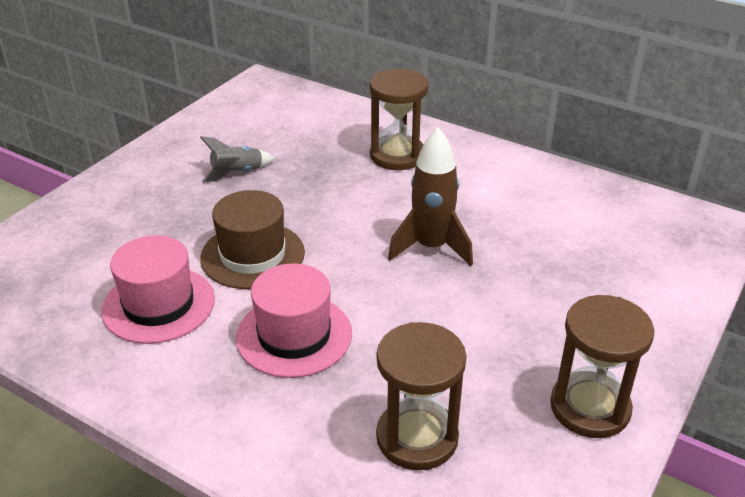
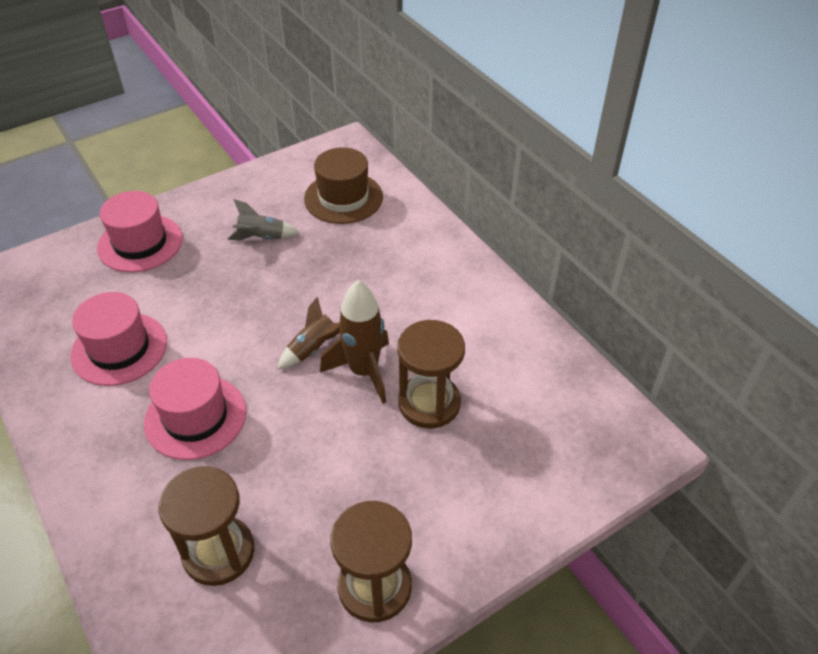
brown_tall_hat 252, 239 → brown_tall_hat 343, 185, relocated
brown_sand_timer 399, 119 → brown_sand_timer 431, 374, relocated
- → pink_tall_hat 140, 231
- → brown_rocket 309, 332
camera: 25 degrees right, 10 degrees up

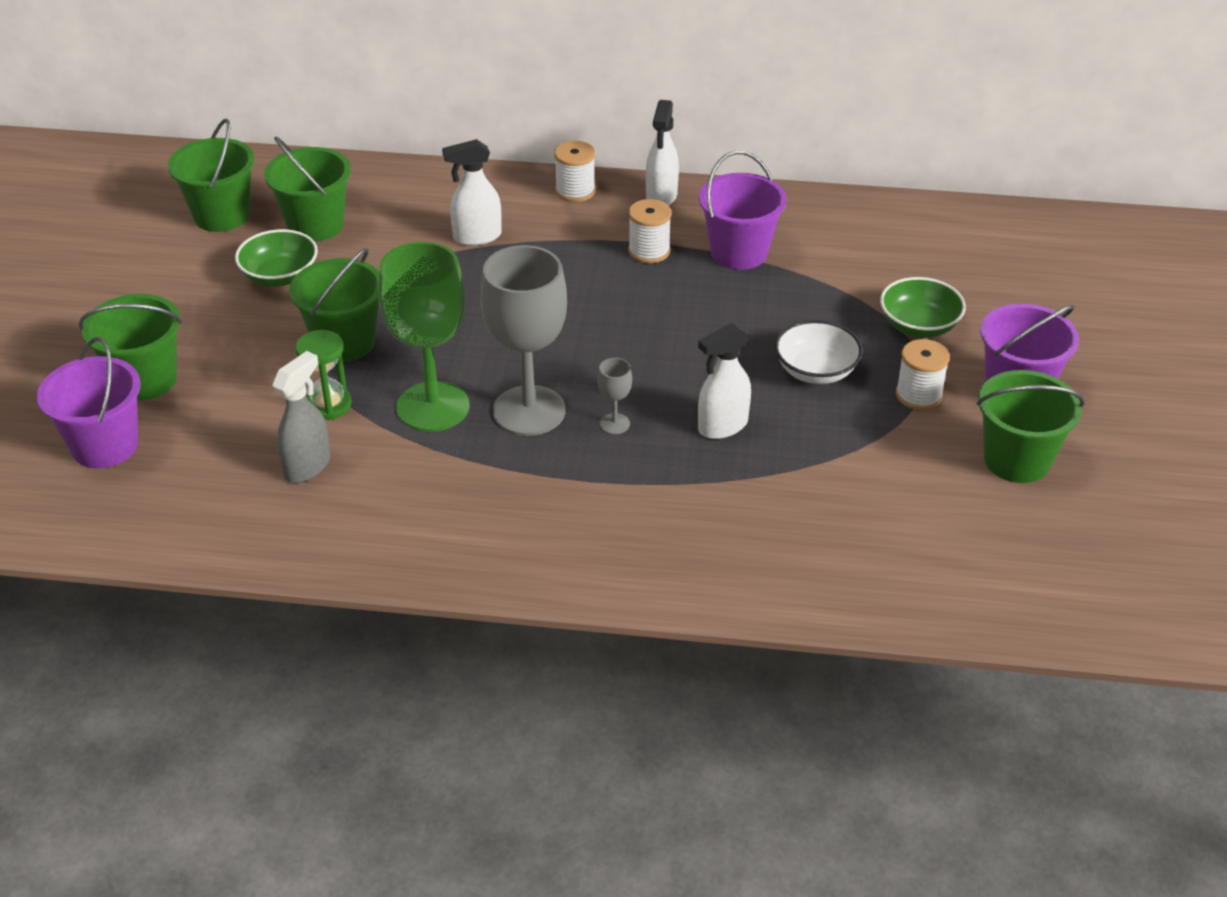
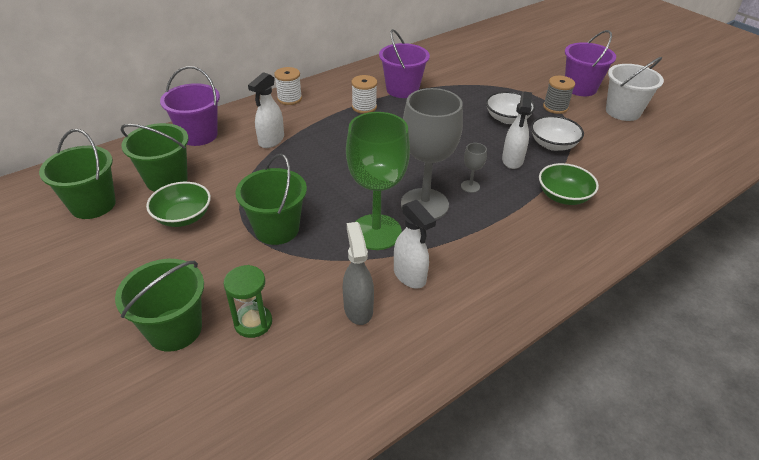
purple_sand_bucket 89, 402 → purple_sand_bucket 190, 106, relocated
leaf-green_sand_timer 323, 375 → leaf-green_sand_timer 247, 301, relocated
snow-white_spray_cleaner 662, 153 → snow-white_spray_cleaner 415, 244, relocated
leaf-green_bowl 923, 307 → leaf-green_bowl 569, 184, relocated
snow-white_spool 923, 374 → grey_spool 559, 95
leaf-green_sand_bucket 1031, 426 → snow-white_sand_bucket 635, 89
- → snow-white_bowl 557, 133
camera: 45 degrees left, 0 degrees up

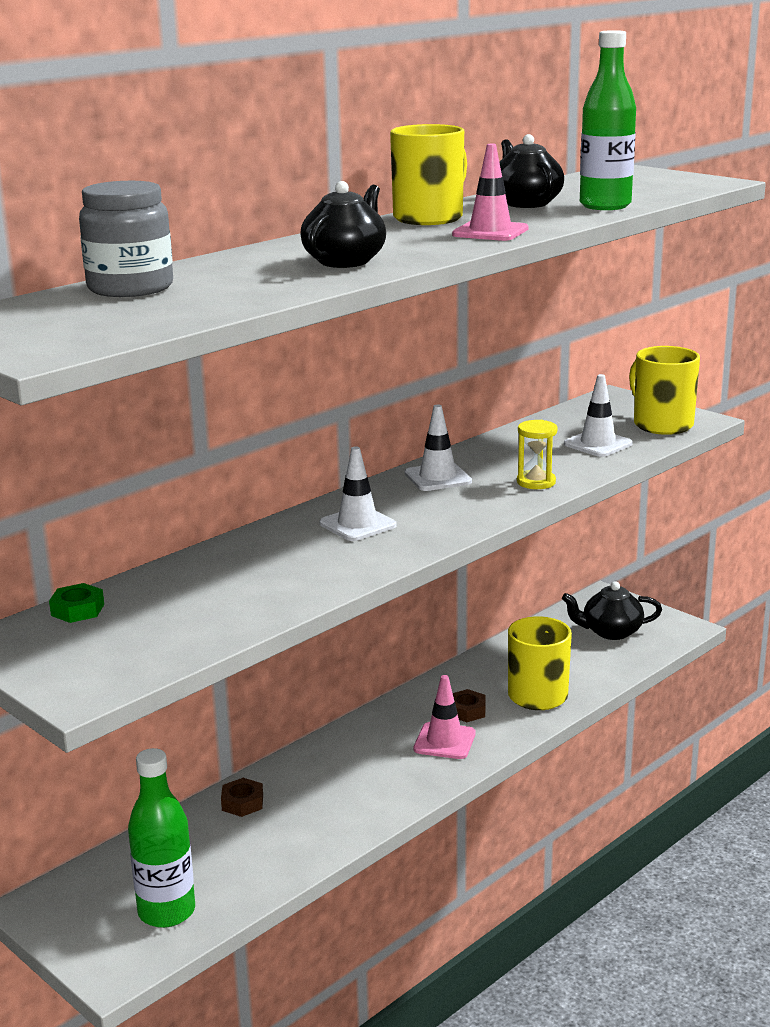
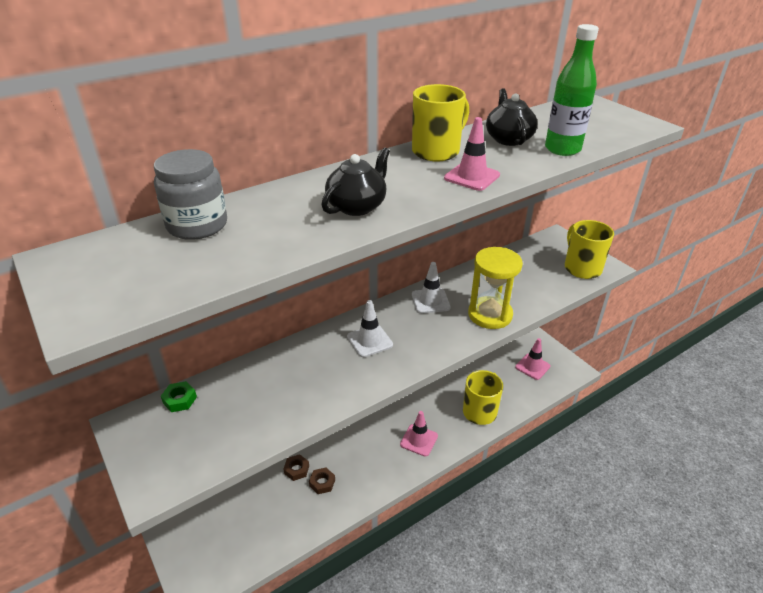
leaf-green_flask 161, 838 → -
brown_nut 469, 705 → brown_nut 322, 481, relocated
bright_yellow_sand_timer 537, 454 → bright_yellow_sand_timer 495, 288, x1.81
black_china_teapot 612, 610 → pink_road_cone 532, 359
snow-white_road_cone 598, 415 → -
camera: 10 degrees right, 15 degrees up

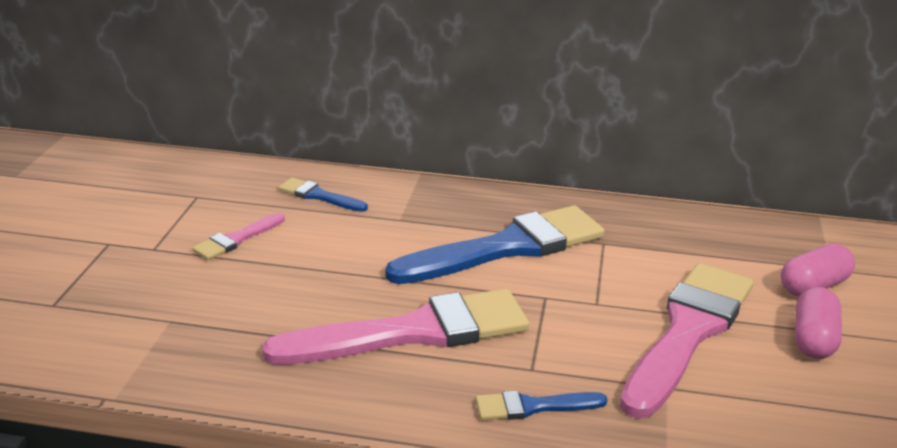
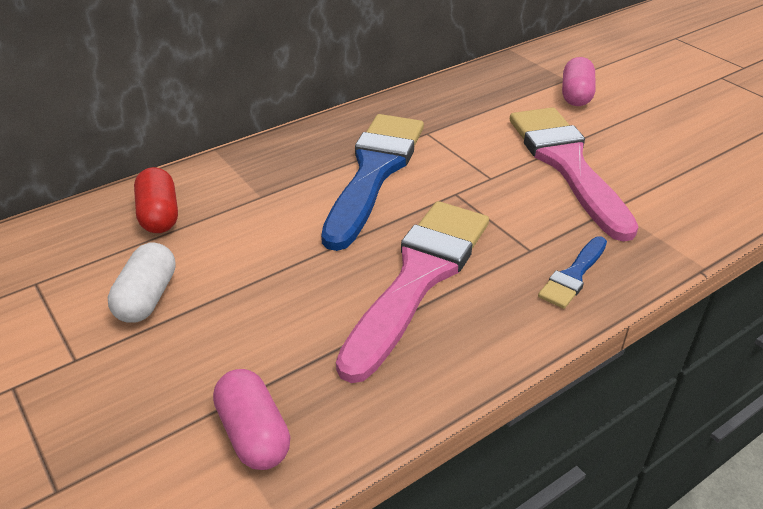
pink_brush 238, 236 → snow-white_pill 142, 282
cobalt_brush 323, 194 → red_pill 156, 200
pink_pill 818, 323 → pink_pill 251, 419, relocated
camera: 45 degrees left, 10 degrees up

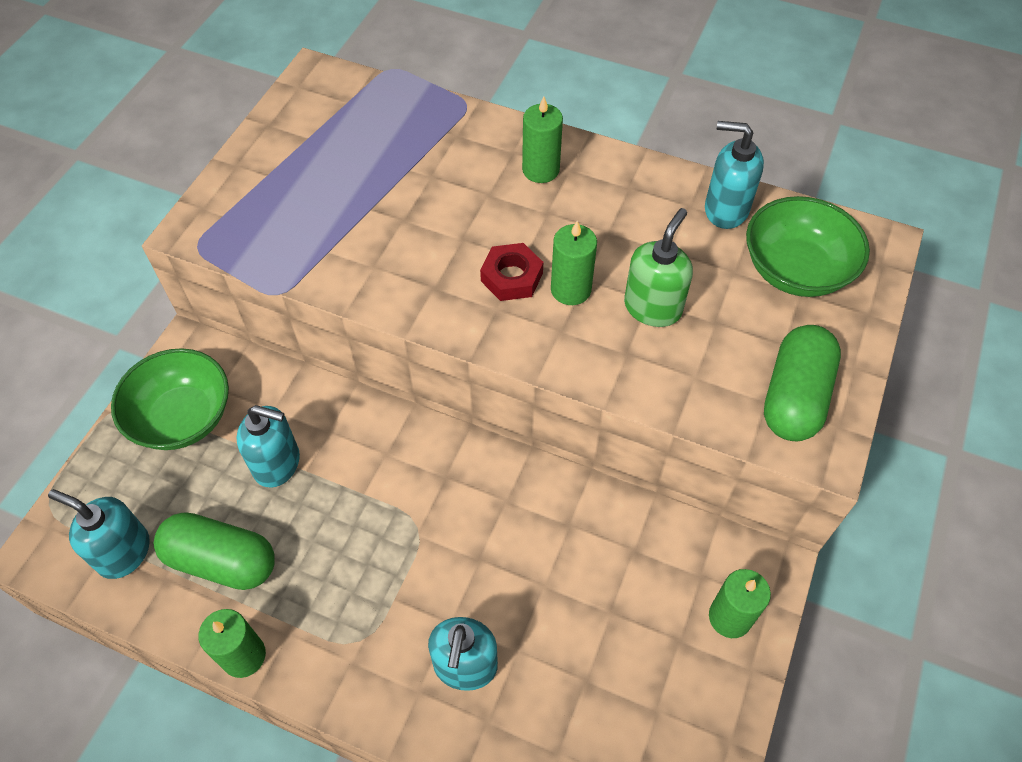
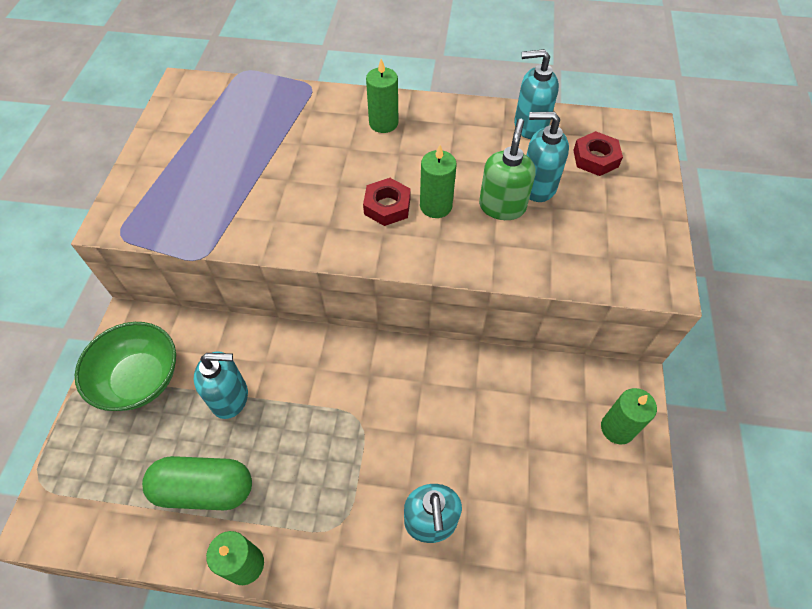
aqua_soap_pump 99, 534 → aqua_soap_pump 547, 157, relocated
leaf-green_bowl 808, 246 → red_nut 598, 153
leaf-green_pill 802, 383 → -
camera: 15 degrees left, 0 degrees up

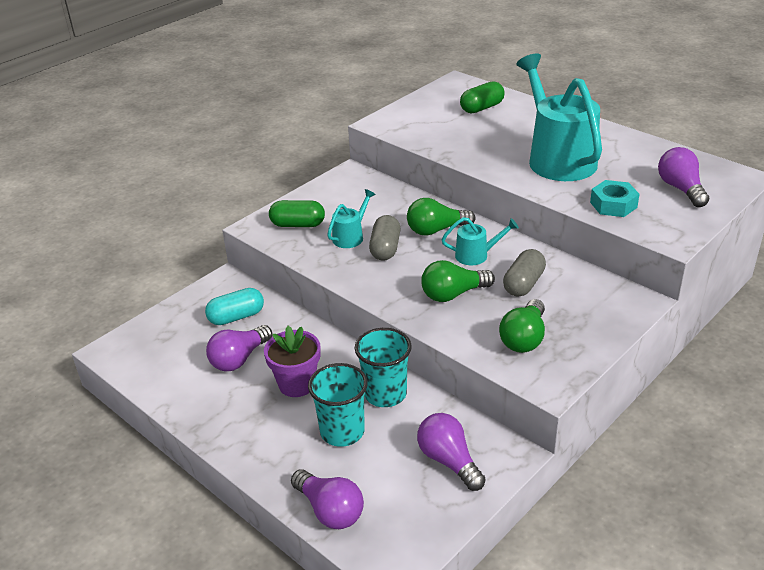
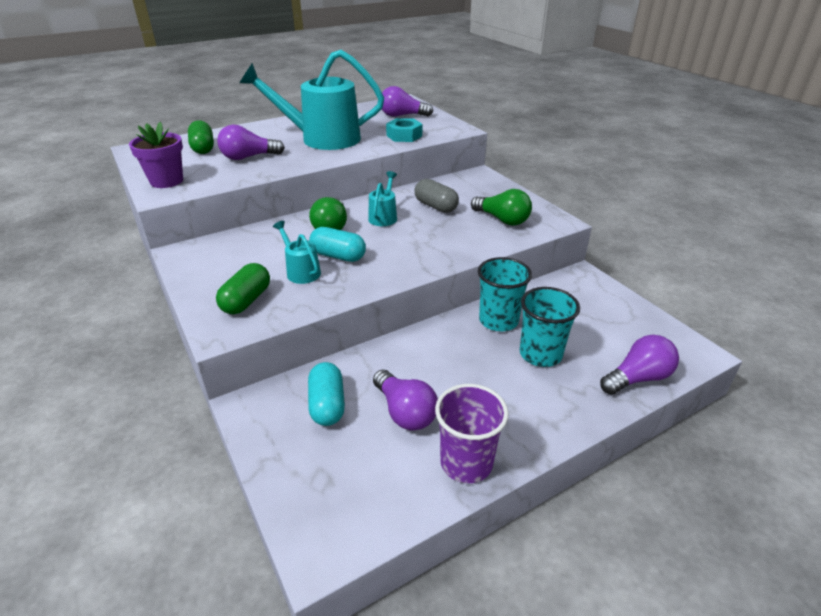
purple_plant_pot 292, 361 → purple_plant_pot 156, 155, relocated
grey_pill 384, 238 → aqua_pill 337, 244
purple_light_bulb 451, 452 → purple_light_bulb 251, 142, relocated
leaf-green_light_bulb 458, 281 → -
- → purple_tumbler 472, 433
camera: 75 degrees left, 0 degrees up

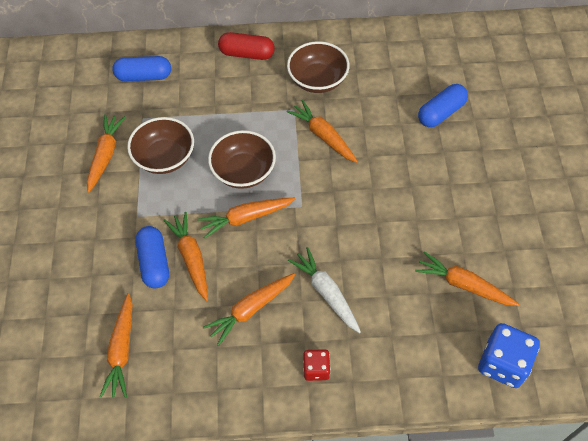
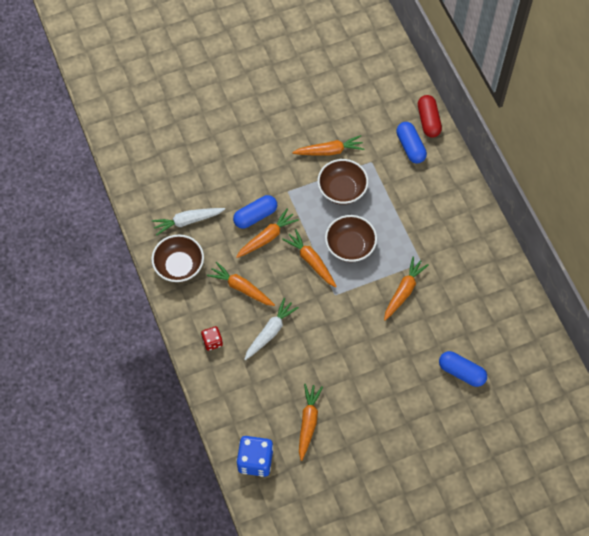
orange-coloured_root_vegetable 116, 345 → snow-white_root_vegetable 188, 222
red_pill 246, 46 → red_pill 430, 116, relocated
brown_bowl 318, 67 → brown_bowl 177, 259, relocated
camera: 70 degrees right, 5 degrees up

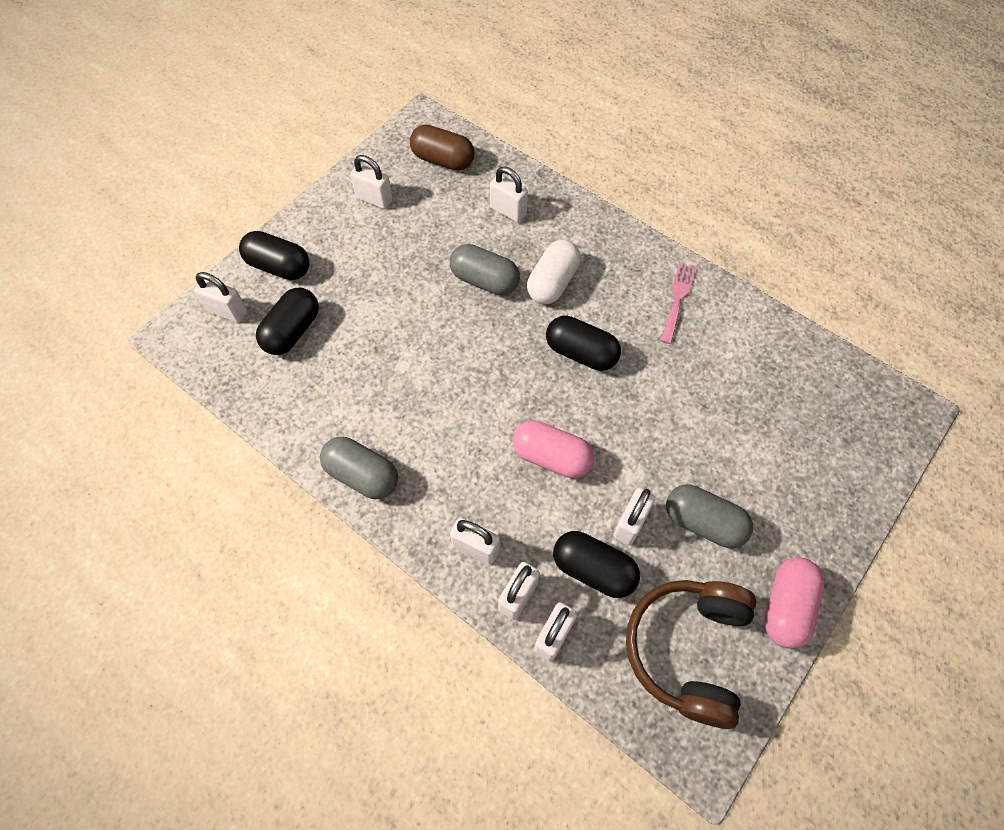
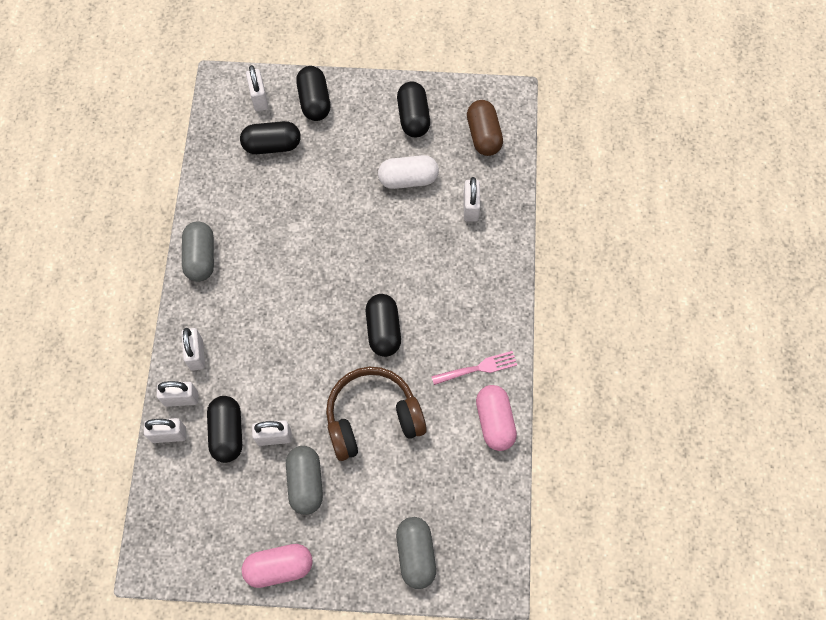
snow-white_padlock 371, 182 → black_pill 413, 109
grey_pill 485, 269 → grey_pill 416, 553, relocated
pink_pill 553, 449 → pink_pill 496, 418, relocated
snow-white_pill 554, 272 → snow-white_pill 408, 172, relocated
brown_over-ear_headphones 691, 654 → brown_over-ear_headphones 376, 414, relocated
camera: 55 degrees right, 5 degrees up

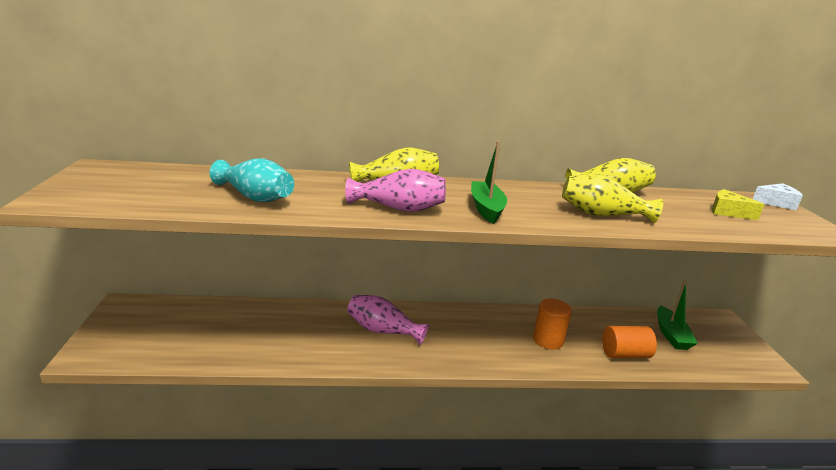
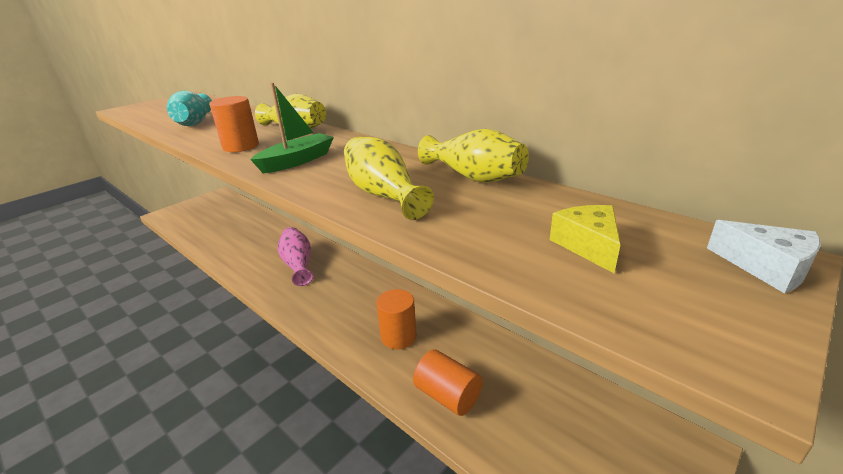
pink_vase 395, 190 → orange-coloured_cylinder 234, 124
leaf-green_boat 677, 315 → -
camera: 50 degrees right, 5 degrees up

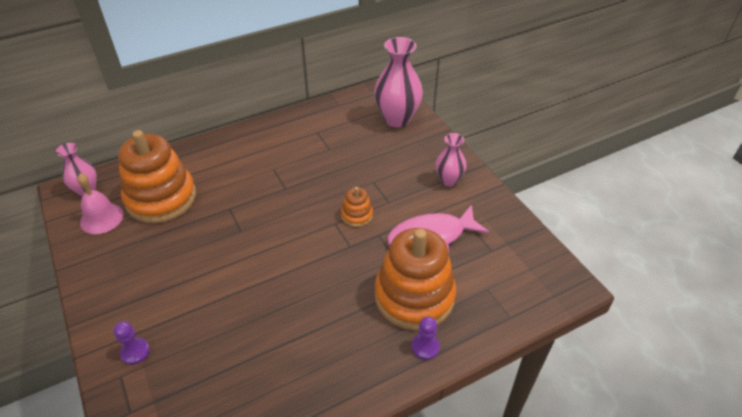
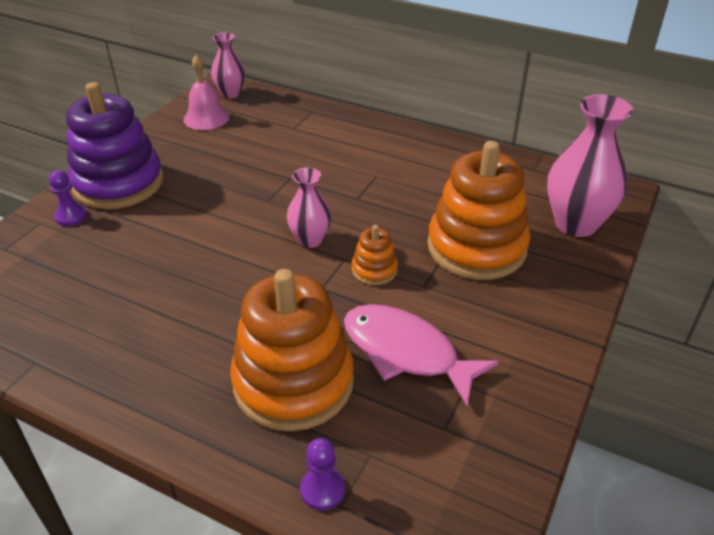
orange-coloured_ring_stacker 157, 176 → orange-coloured_ring_stacker 479, 210, relocated
purple_pawn 426, 338 → purple_pawn 322, 474, relocated
pink_vase 451, 159 → pink_vase 309, 207, relocated
- → purple_ring_stacker 114, 145
camera: 55 degrees right, 5 degrees down

